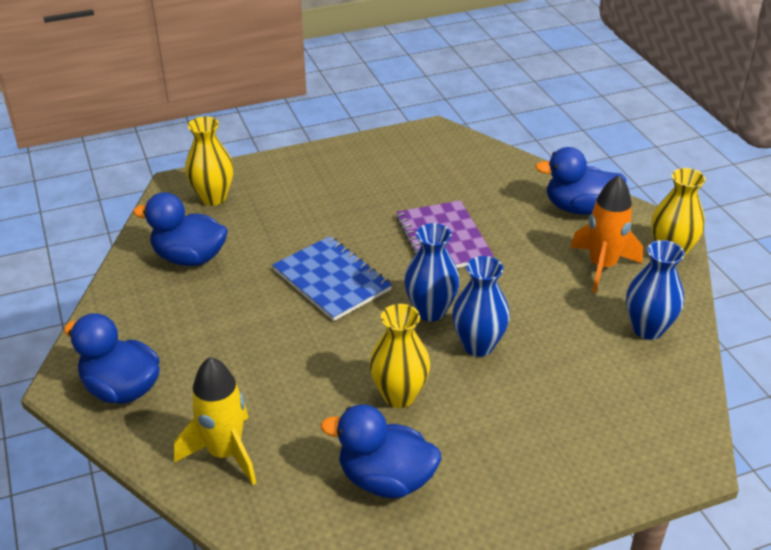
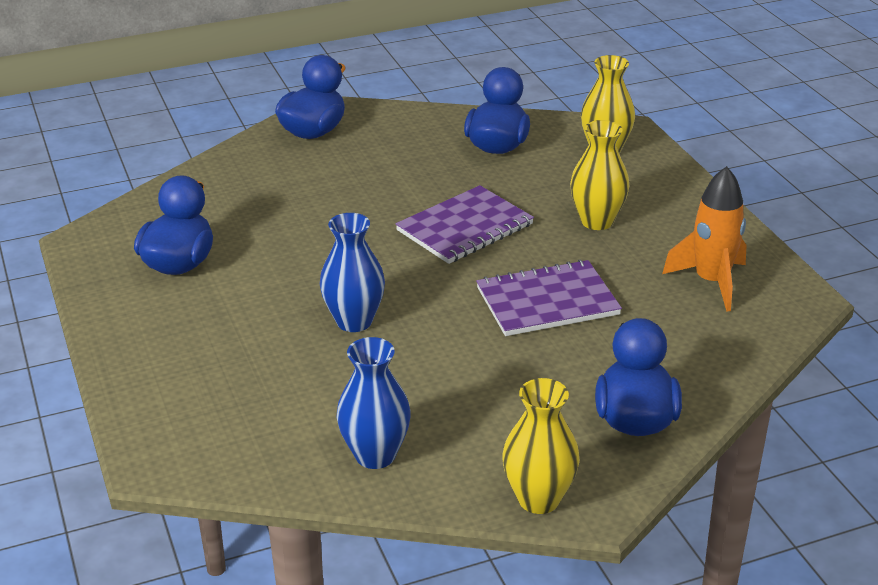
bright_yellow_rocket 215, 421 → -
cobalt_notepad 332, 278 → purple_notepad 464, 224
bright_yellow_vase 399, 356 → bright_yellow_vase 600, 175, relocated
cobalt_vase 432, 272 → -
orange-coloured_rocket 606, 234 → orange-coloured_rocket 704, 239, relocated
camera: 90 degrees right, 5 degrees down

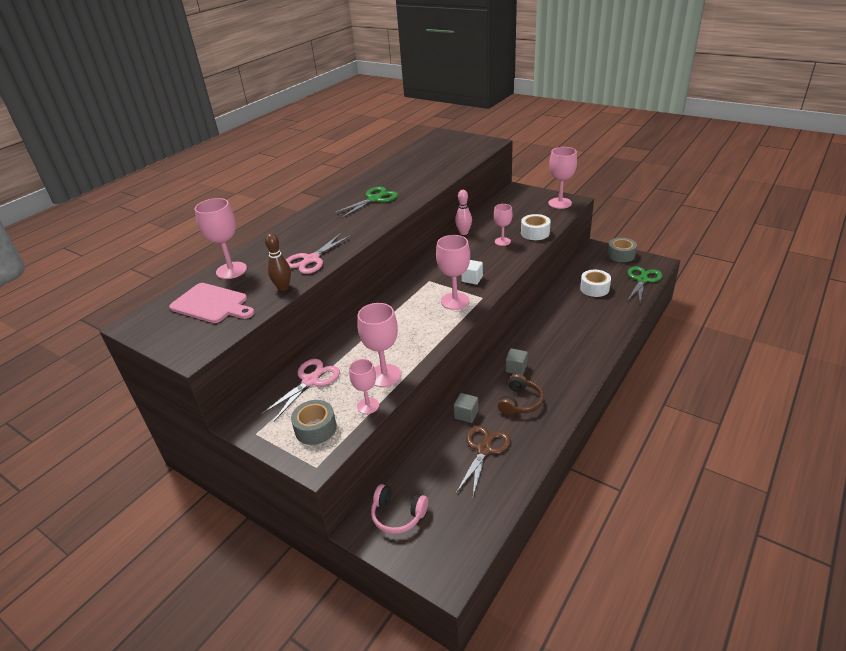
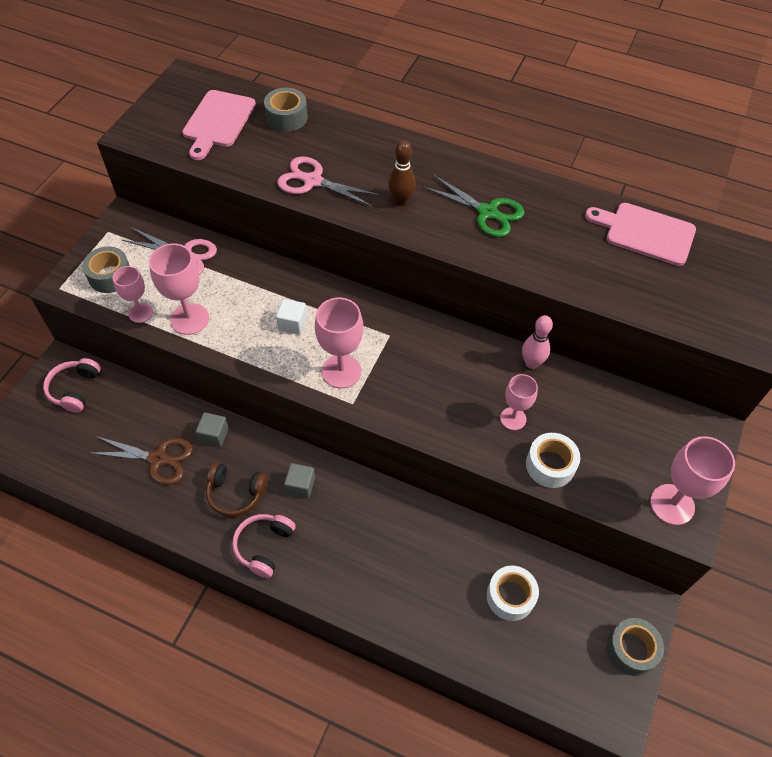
pink_wine_glass 221, 238 → grey_roll_of_tape 286, 110
brown_tenpin 278, 262 → brown_tenpin 402, 173, relocated
snow-white_block 472, 272 → snow-white_block 291, 317, relocated
leaf-green_shears 644, 284 → -
- → pink_over-ear_headphones 264, 546
- → pink_chopping_board 640, 234
camera: 75 degrees right, 20 degrees up

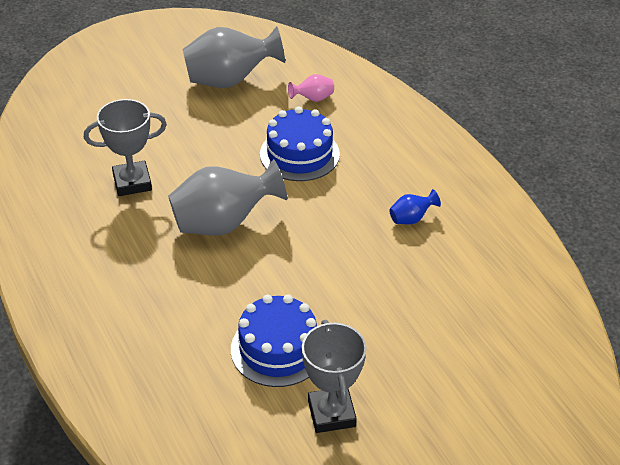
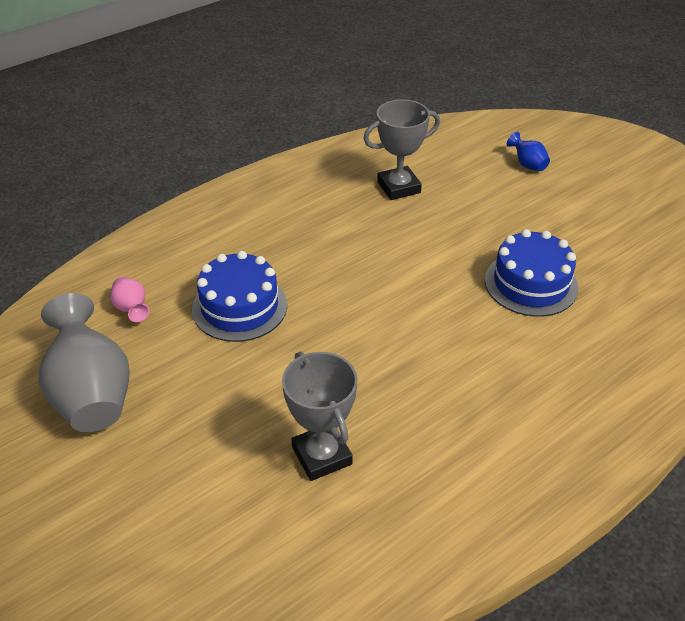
grey_vase 227, 197 → -
grey_award_cup 334, 376 → grey_award_cup 401, 149, relocated
cobalt_vase 415, 206 → cobalt_vase 528, 151, relocated
camera: 100 degrees left, 0 degrees up

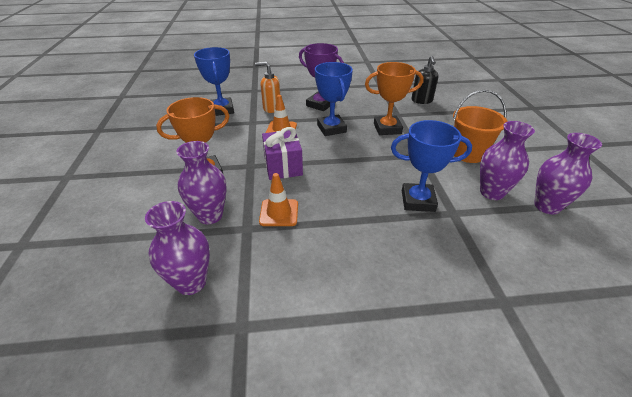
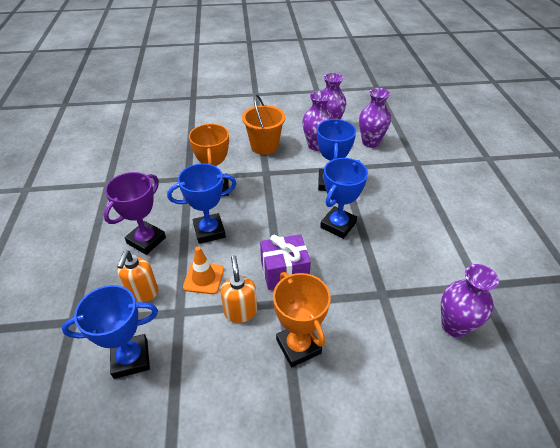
purple_vase 201, 182 → purple_vase 375, 118, relocated
orange-coloured_road_cone 278, 199 → -
black_soap_pump 425, 80 → -
- → orange-coloured_soap_pump 239, 289
- → cobalt_award_cup 344, 198
camera: 90 degrees left, 5 degrees up

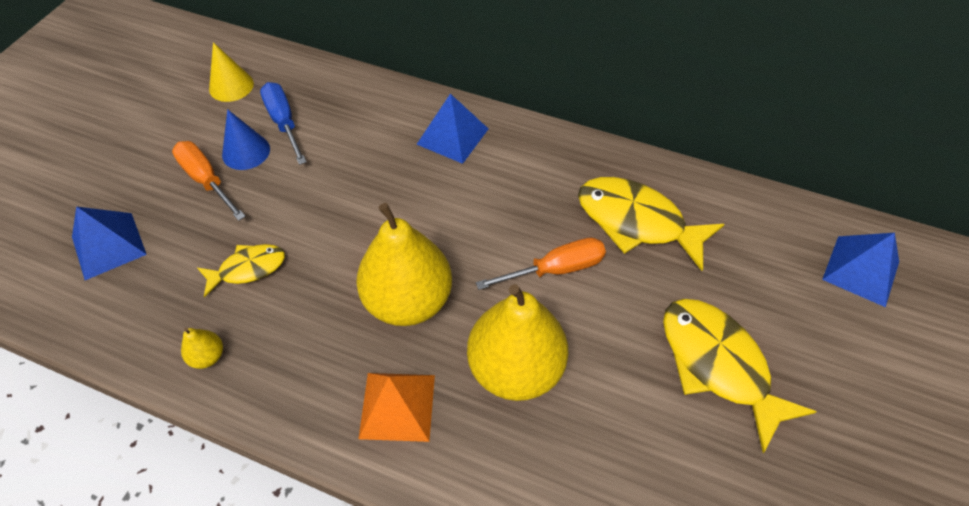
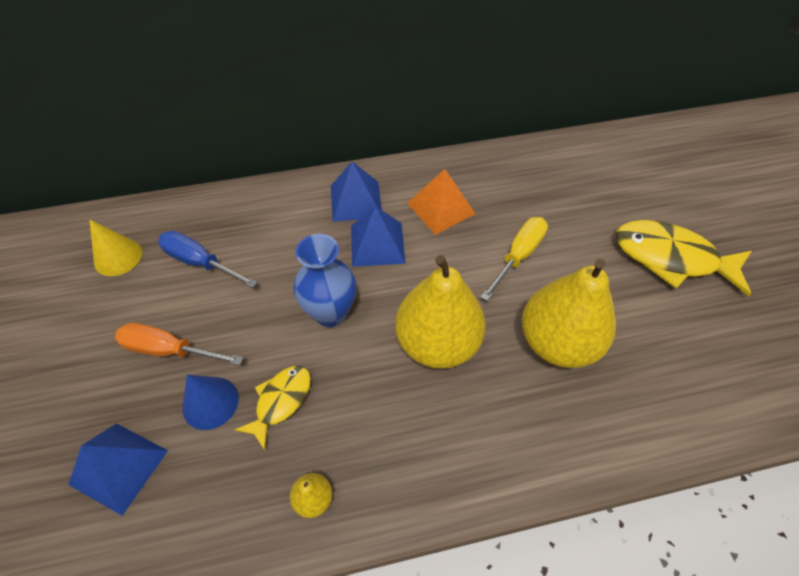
cobalt_cone_shape 246, 139 → cobalt_cone_shape 210, 402, relocated
orange-coloured_pyramid_shape 396, 407 → orange-coloured_pyramid_shape 441, 202, relocated
orange-coloured_hand_screwdriver 541, 263 → bright_yellow_hand_screwdriver 514, 259
bright_yellow_fish_figure 651, 224 → -
cobalt_pyramid_shape 860, 270 → cobalt_pyramid_shape 378, 236, relocated
- → cobalt_vase 324, 280
camera: 35 degrees left, 0 degrees up

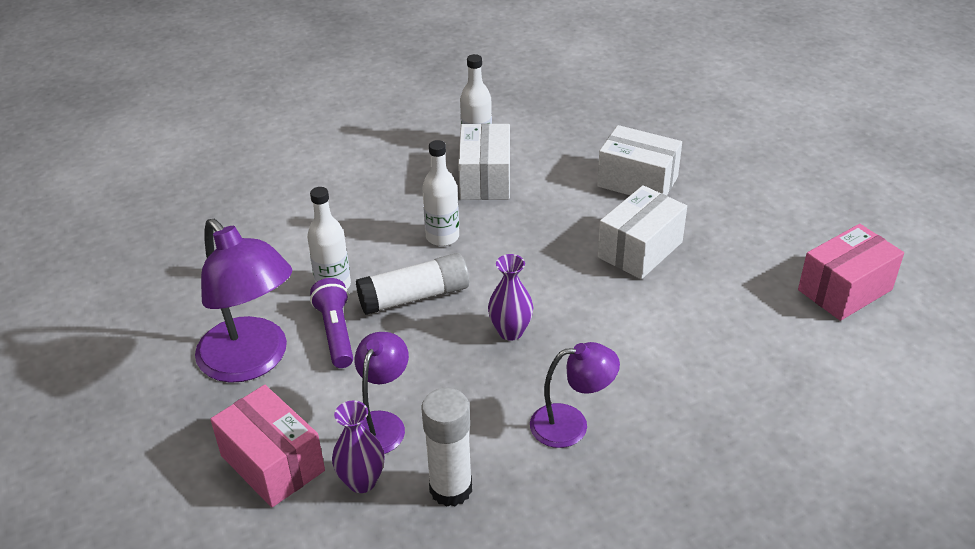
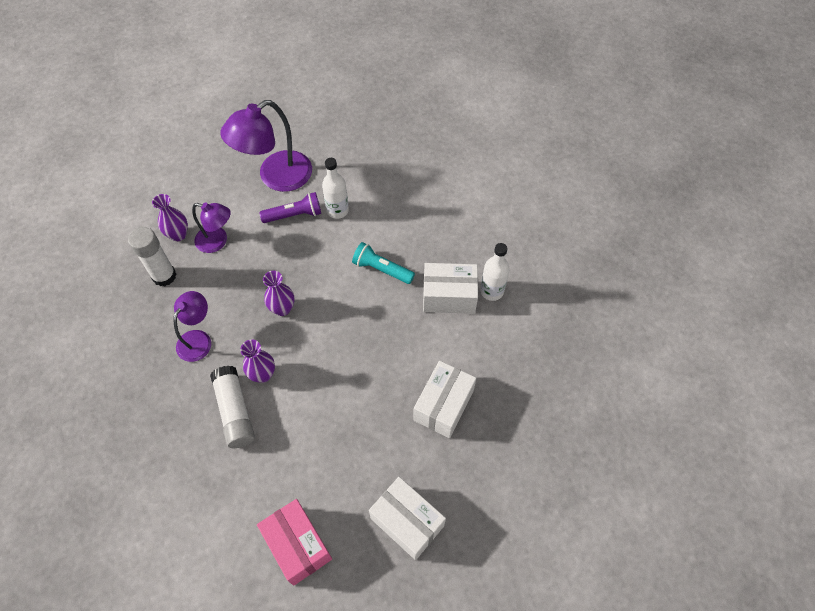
pink_package 267, 446 → -
snow-white_stick_of_glue 412, 284 → snow-white_stick_of_glue 232, 407, relocated
snow-white_flask 440, 193 → aqua_pocket_torch 383, 263
purple_desk_lamp 575, 395 → purple_desk_lamp 192, 326, 150 degrees counterclockwise
snow-white_package 642, 232 → snow-white_package 407, 518, relocated
- → purple_vase 257, 361
camera: 90 degrees right, 20 degrees up

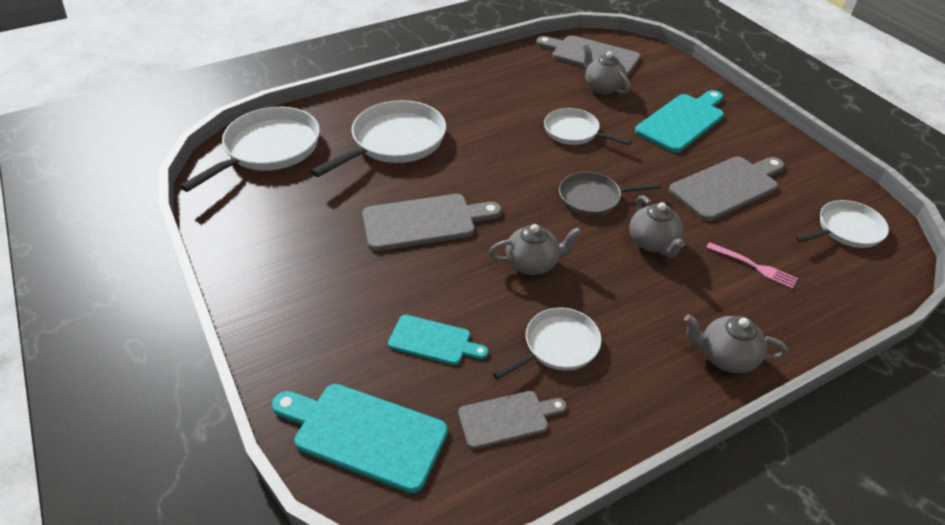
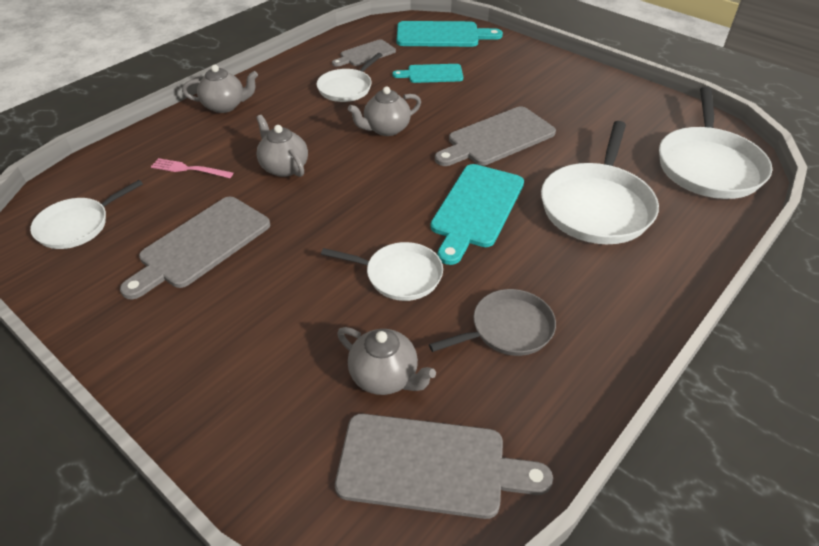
grey_frying_pan 610, 194 → grey_frying_pan 492, 322, relocated
aqua_chopping_board 679, 121 → aqua_chopping_board 477, 214, relocated
camera: 160 degrees right, 0 degrees up

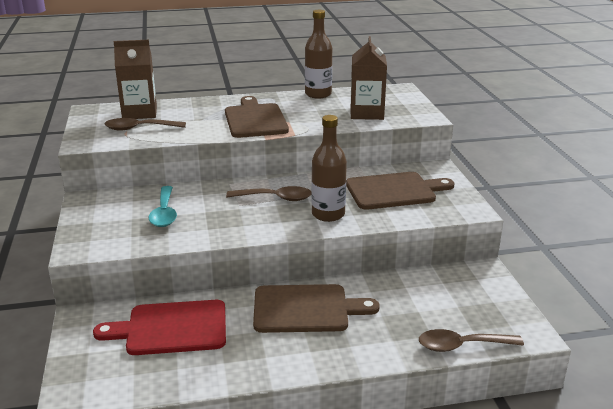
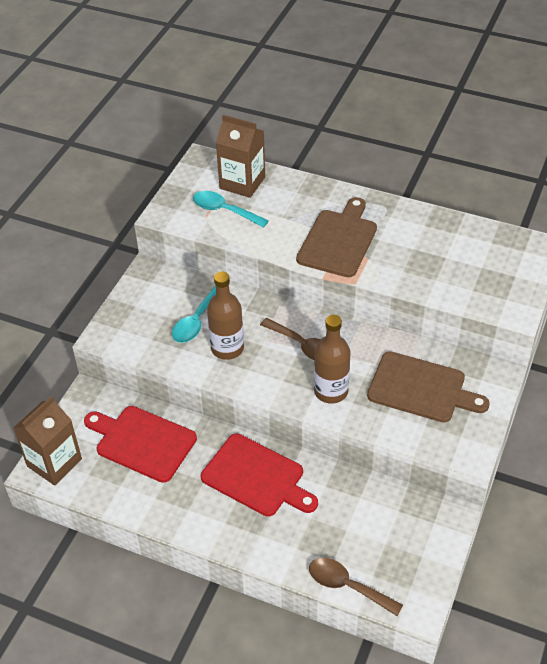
brown_tablespoon 145, 124 → aqua_tablespoon 231, 209
brown_chopping_board 316, 308 → red_chopping_board 259, 474
brown_flask 318, 54 → brown_flask 225, 316, relocated
brown_carton 369, 78 → brown_carton 47, 441, relocated
camera: 35 degrees right, 20 degrees up

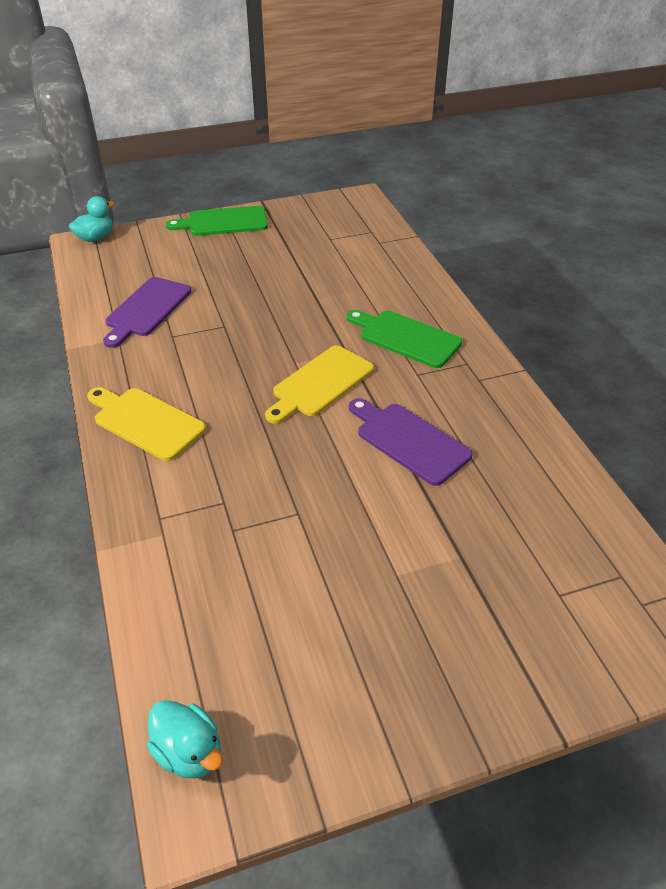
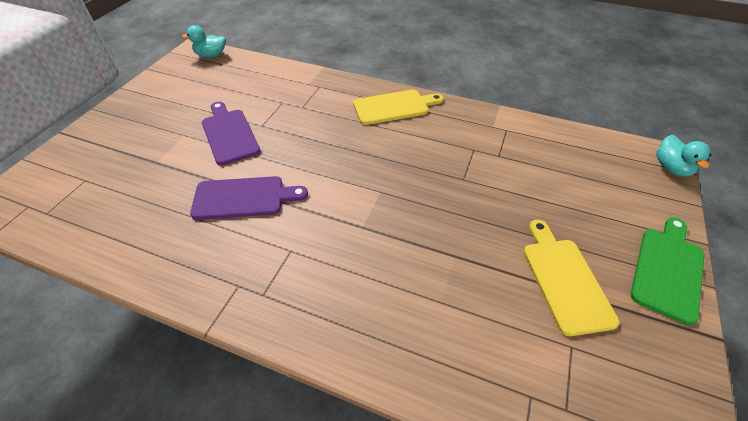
purple_chopping_board 147, 312 → purple_chopping_board 231, 133, relocated
bright_yellow_chopping_board 319, 384 → bright_yellow_chopping_board 571, 278, relocated
leaf-green_chopping_board 404, 339 → -
camera: 130 degrees right, 5 degrees up

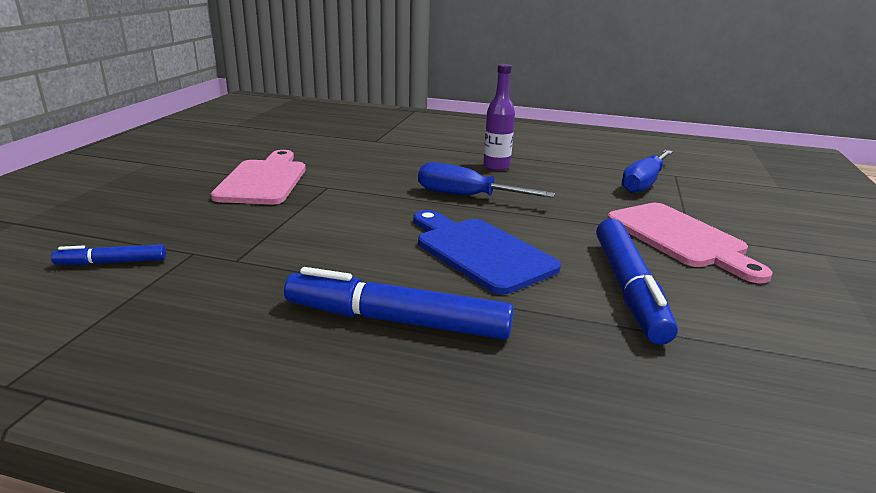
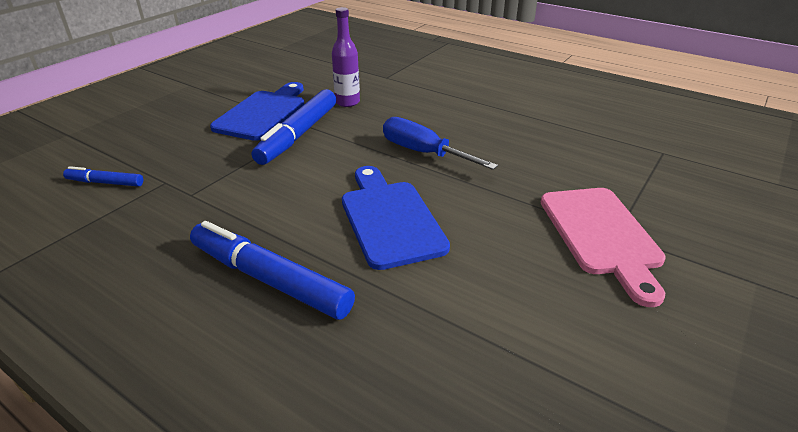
pink_chopping_board 258, 177 → cobalt_chopping_board 257, 111
purple_flask 499, 117 → purple_flask 346, 57, relocated
cobalt_marker 637, 281 → cobalt_marker 294, 127, relocated
cobalt_hand_screwdriver 647, 171 → -
camera: 20 degrees right, 10 degrees up

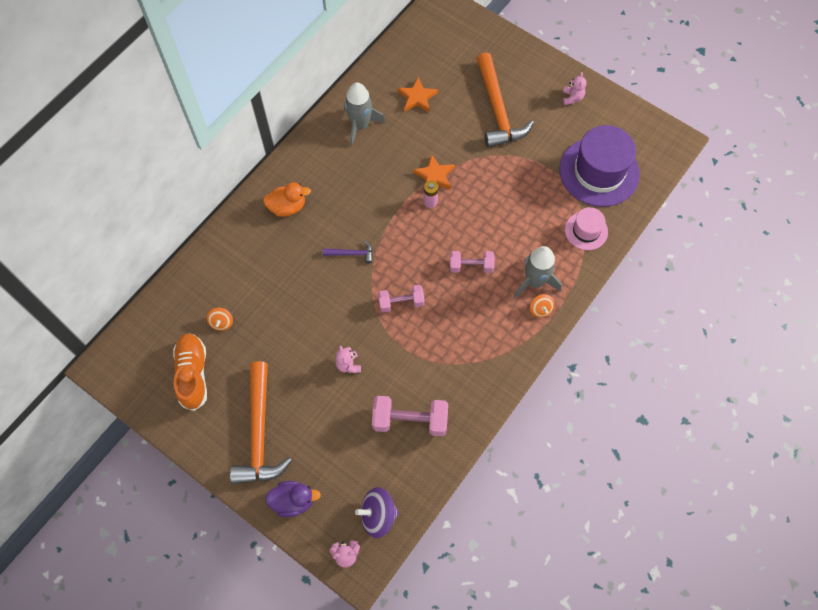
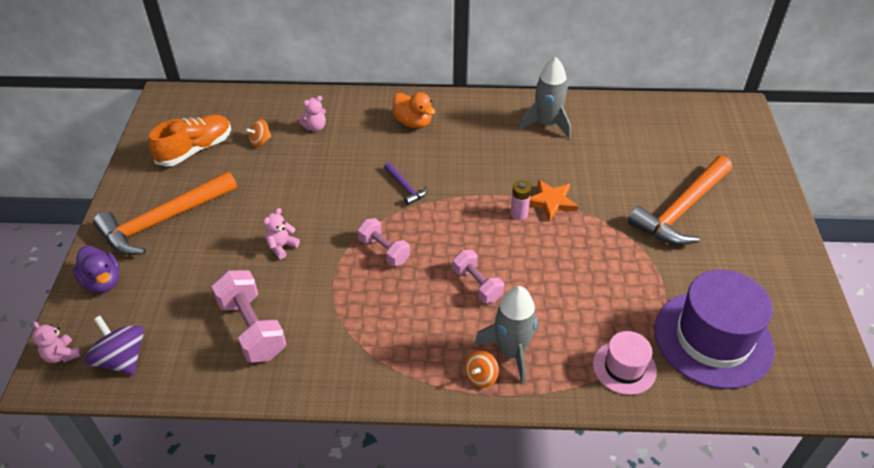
orange-coloured_star 418, 94 → -
pink_teddy 575, 88 → pink_teddy 312, 114, relocated
camera: 55 degrees right, 20 degrees down

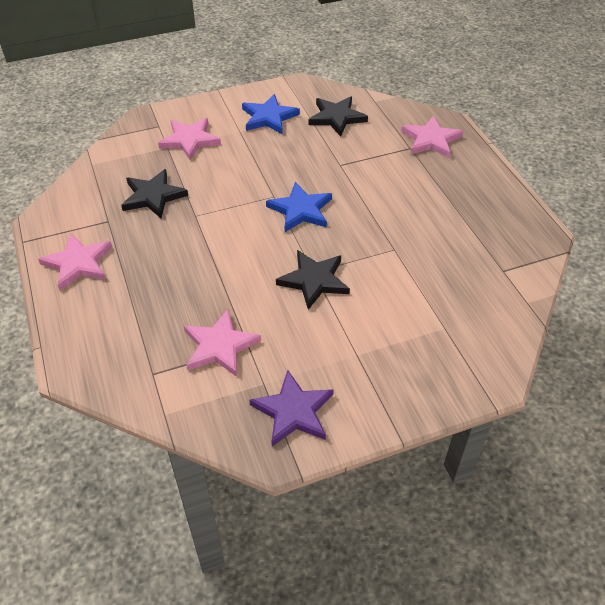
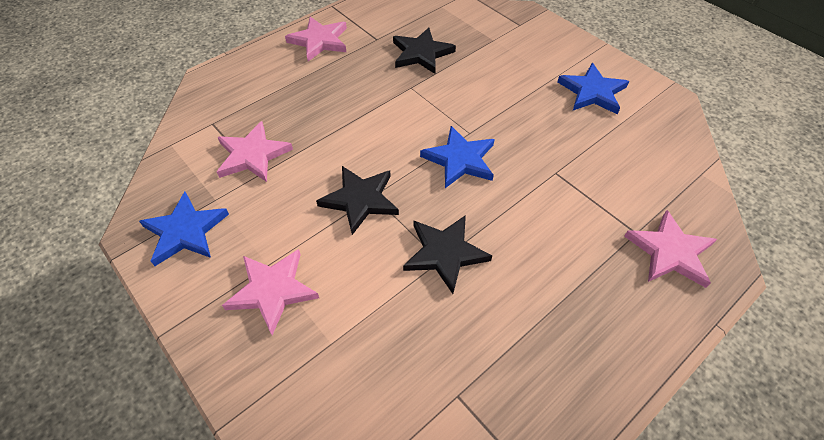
pink_star 189, 139 → pink_star 270, 292, relocated
purple_star 291, 408 → cobalt_star 184, 229
black_star 338, 116 → black_star 447, 254, relocated
camera: 70 degrees right, 5 degrees up

